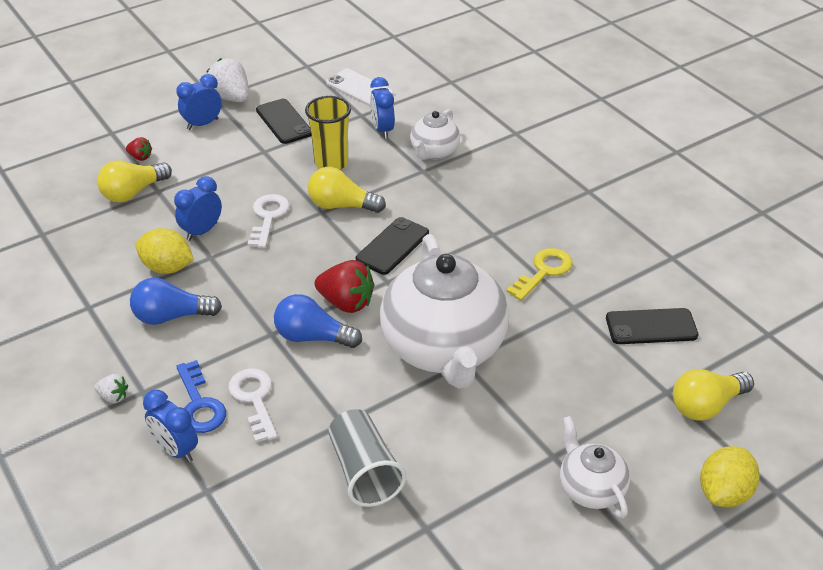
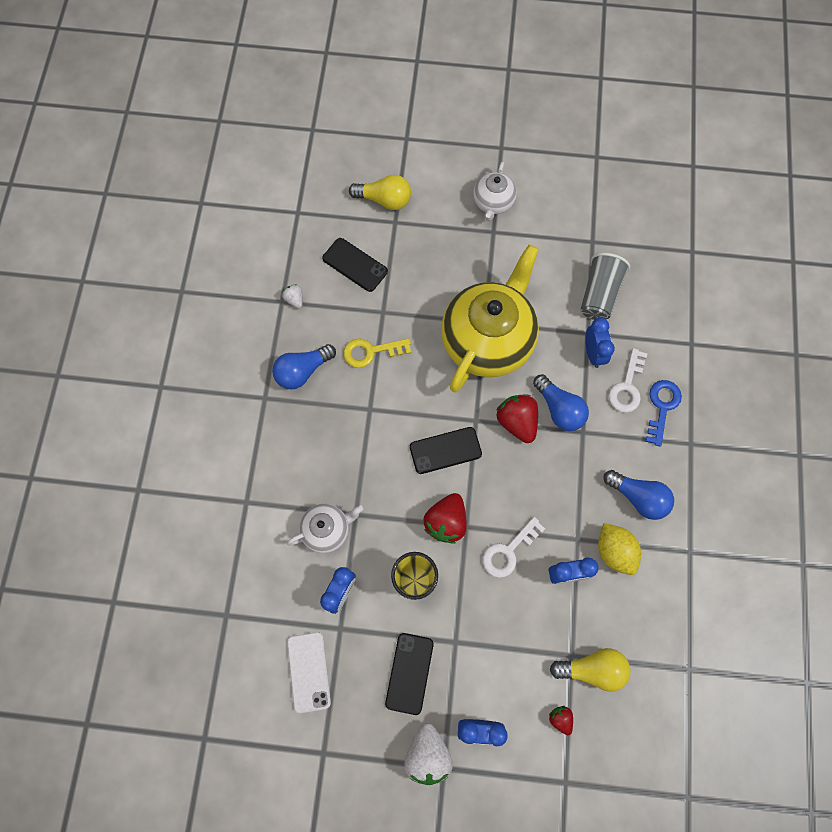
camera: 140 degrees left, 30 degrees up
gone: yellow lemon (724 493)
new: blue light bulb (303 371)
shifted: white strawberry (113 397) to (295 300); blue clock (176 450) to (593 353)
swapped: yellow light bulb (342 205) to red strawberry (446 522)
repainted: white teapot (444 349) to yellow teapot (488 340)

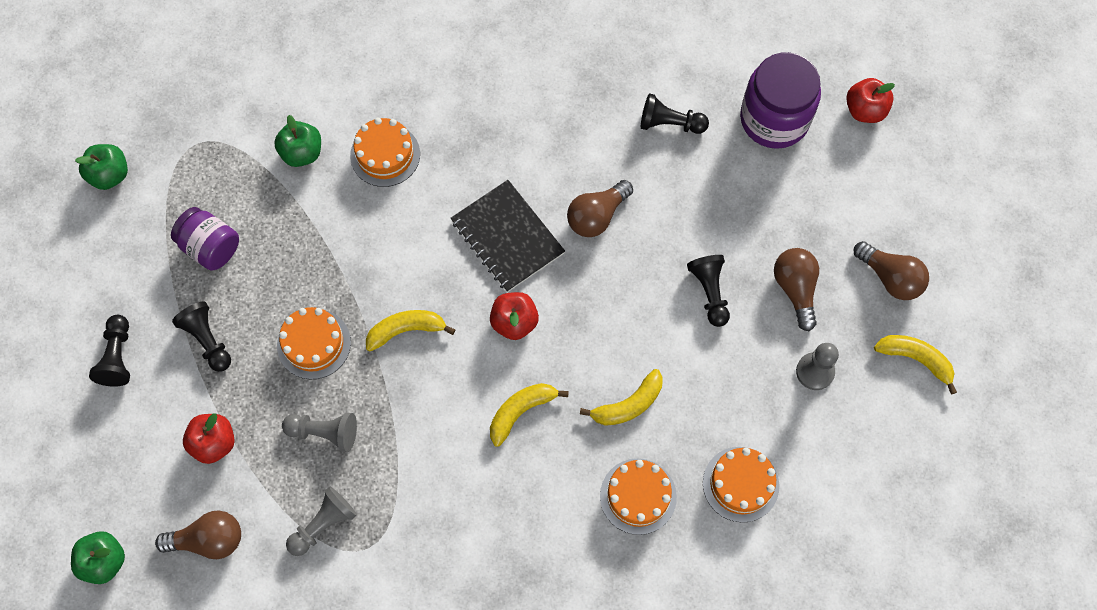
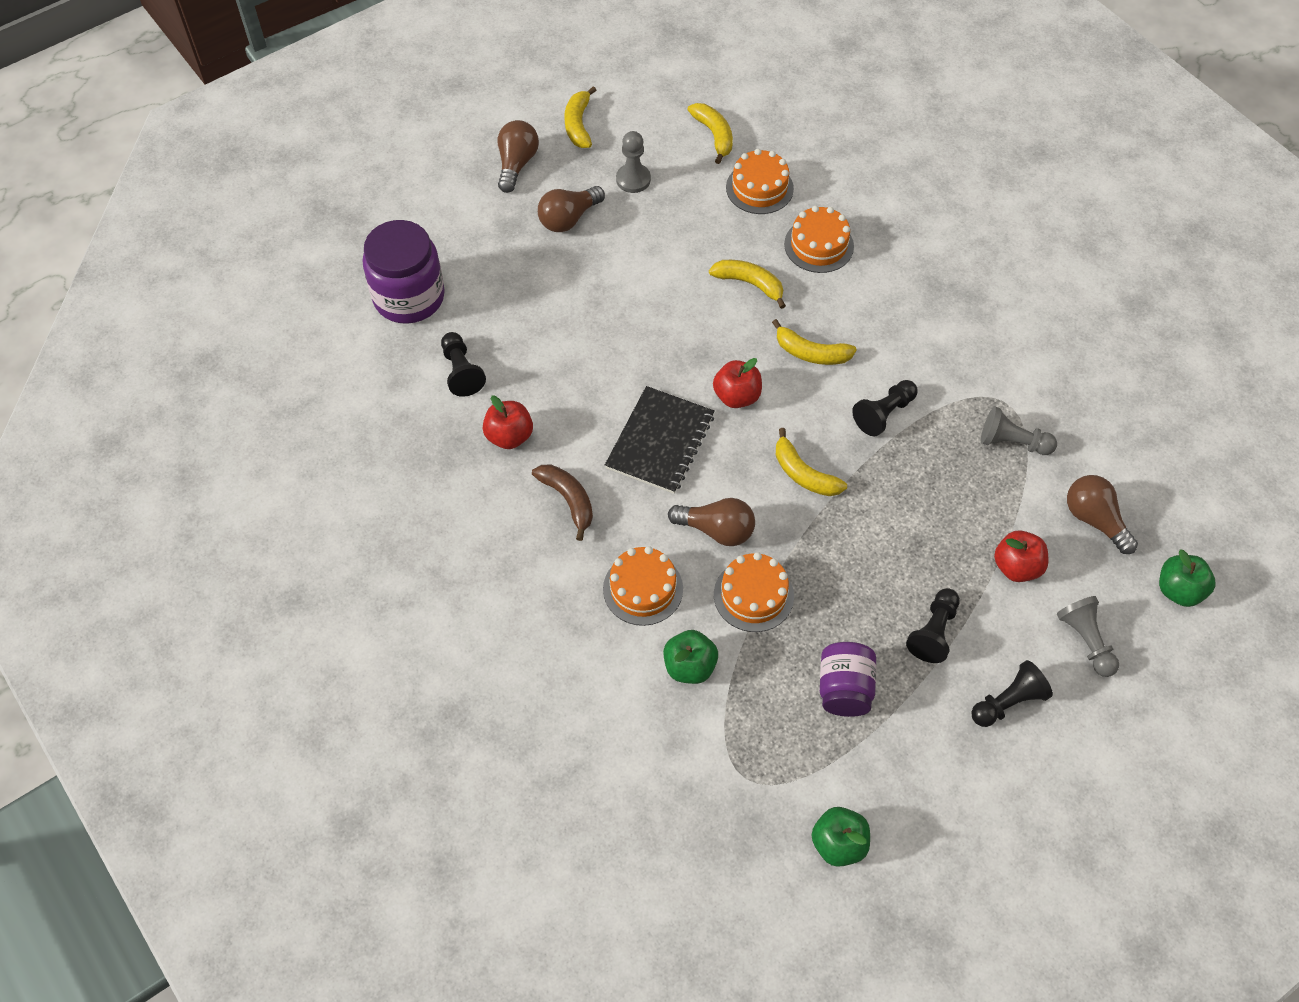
camera: 120 degrees left, 10 degrees down
new: yellow banana (714 135); brown banana (568 500)
shifted: red apple (865 110) to (509 436); brown light bulb (597 216) to (716 530); black pawn (709 292) to (884 414); orange cake (314 344) to (753 595); grey pawn (324 433) to (1086 641)

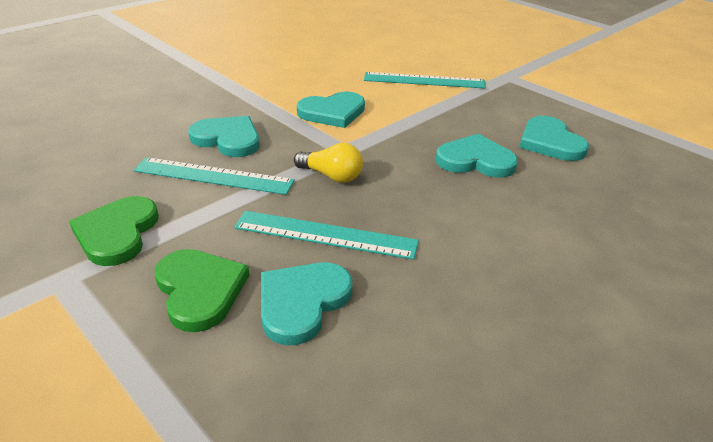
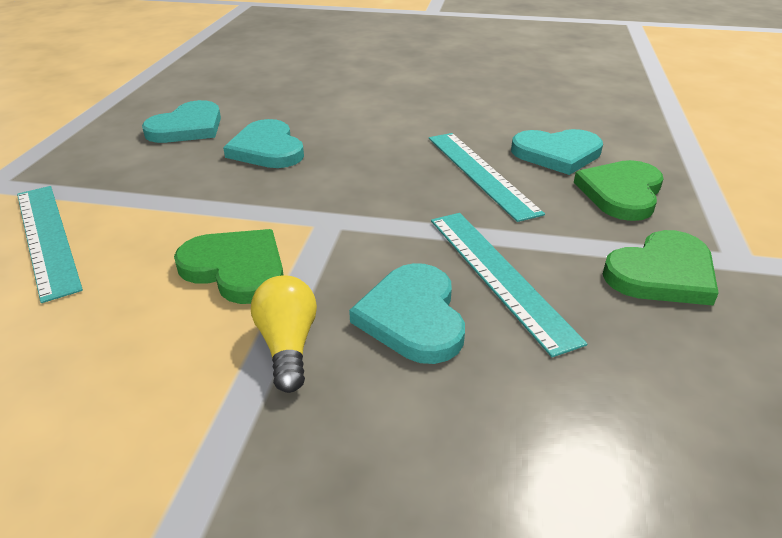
camera: 125 degrees left, 0 degrees up
shifted: yellow light bulb (331 176) to (288 345)
repainted: turquoise heart (332 112) to green heart (236 268)

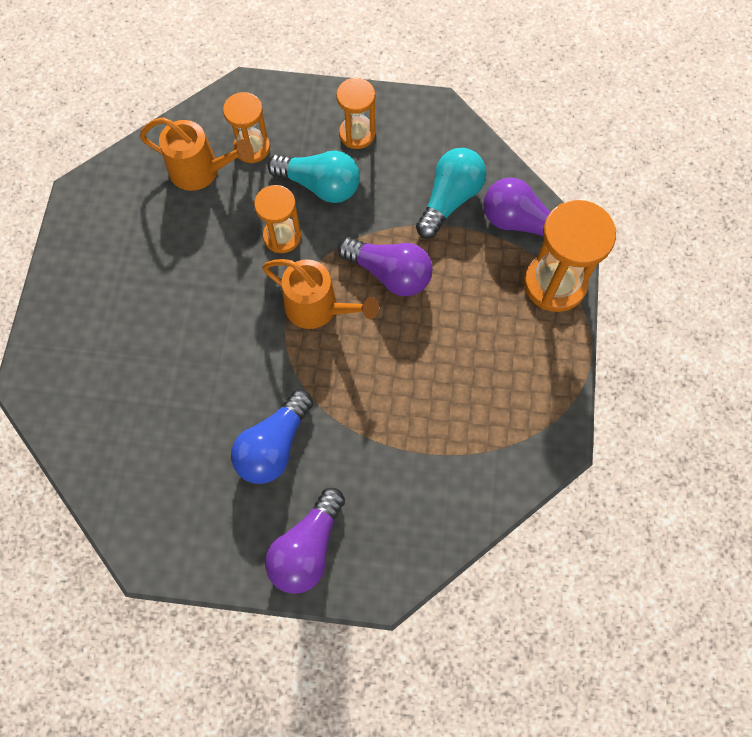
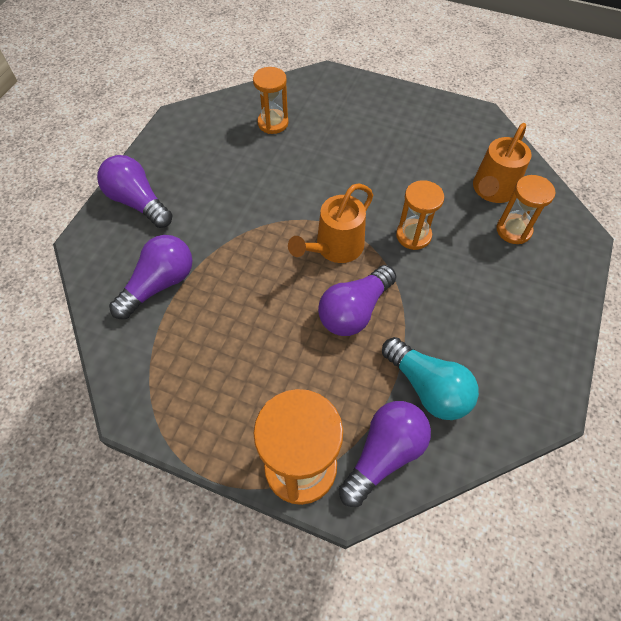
camera: 105 degrees right, 10 degrees down
gone: turquoise light bulb (320 185); blue light bulb (274 445)
new: purple light bulb (159 284)
shifted: orange hourglass (357 134) to (273 123)

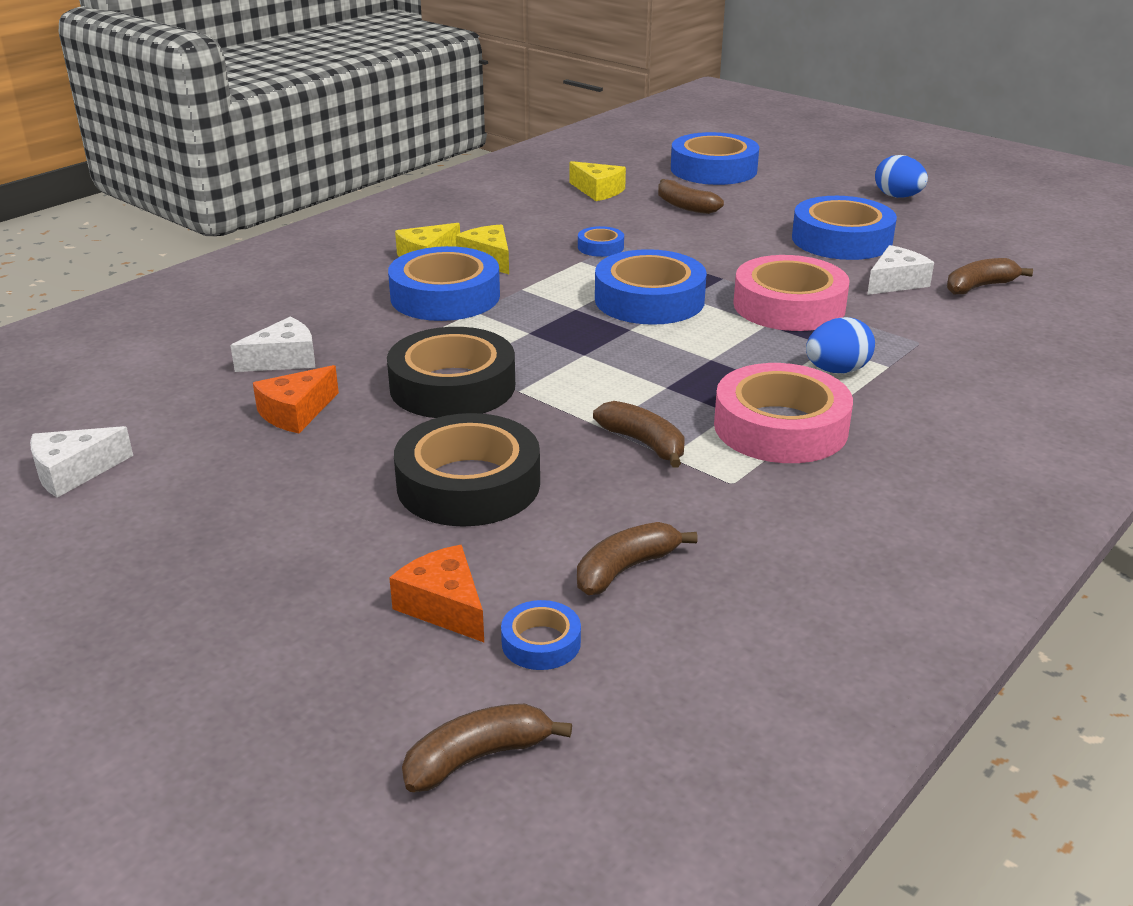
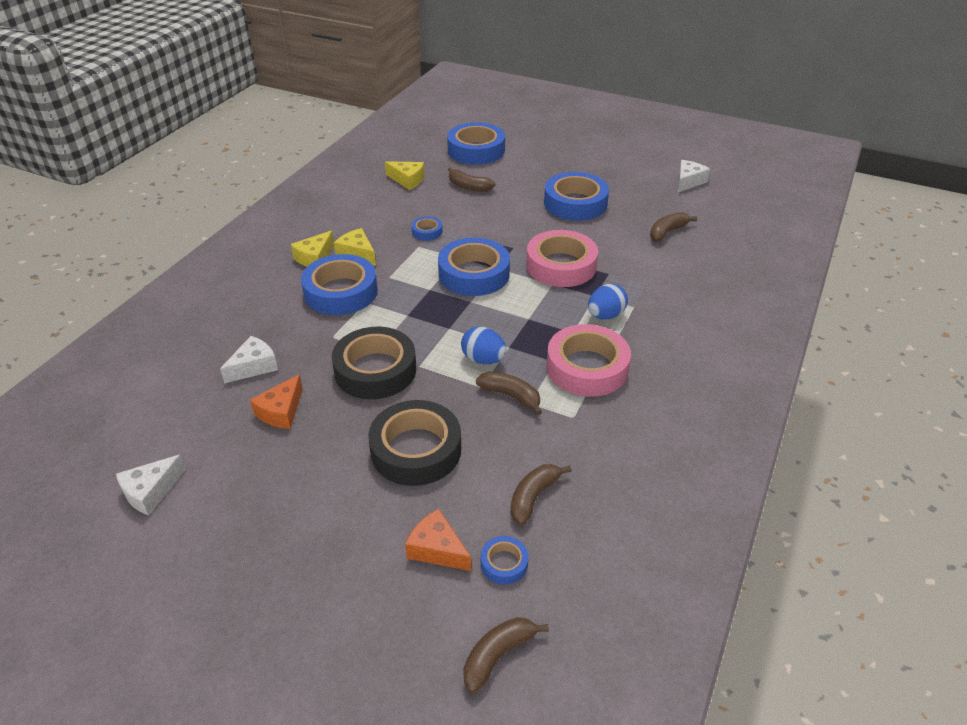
camera: 15 degrees left, 10 degrees up
shifted: blue egg (898 197) to (483 359); white cheese (895 282) to (688 182)

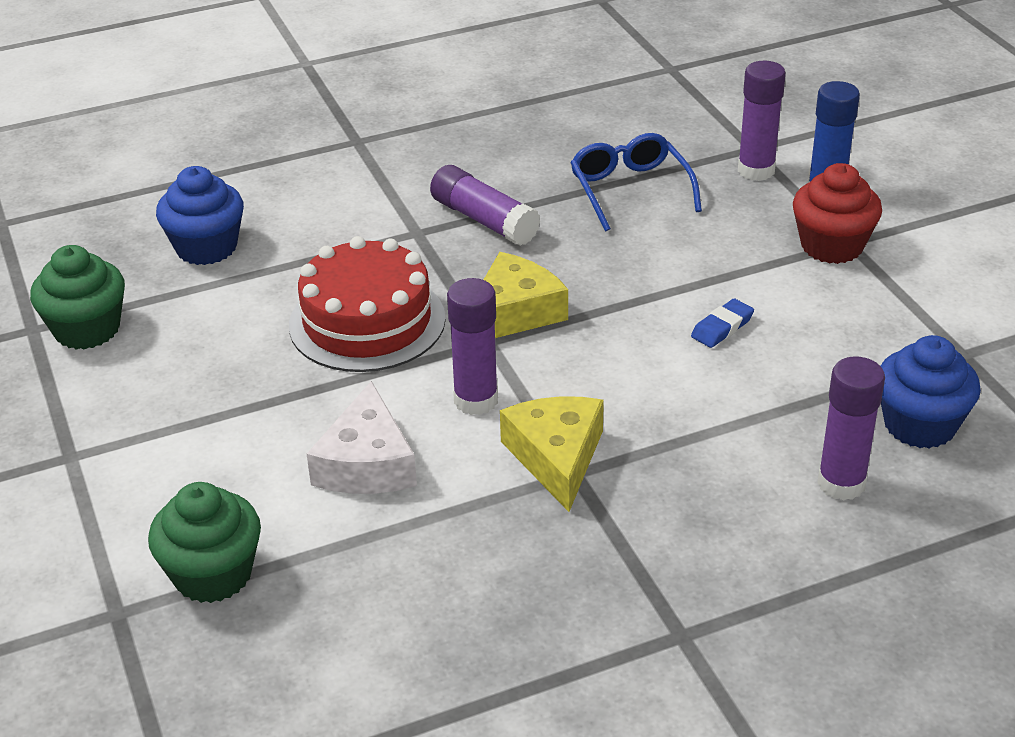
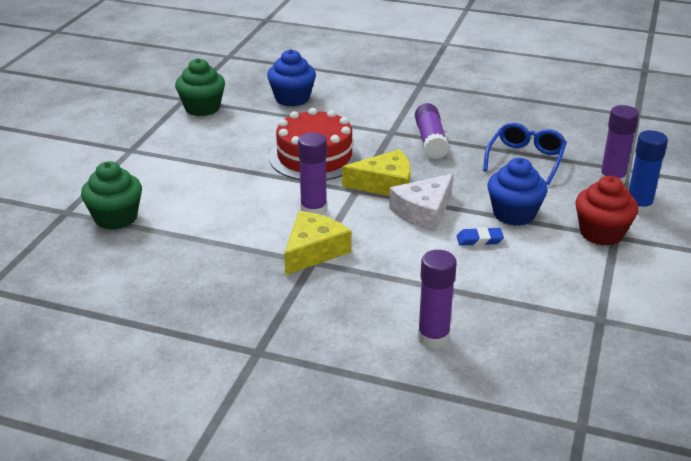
camera: 40 degrees right, 5 degrees down
shifted: blue cupcake (920 425) to (514 214); white cheese (367 463) to (424 212)

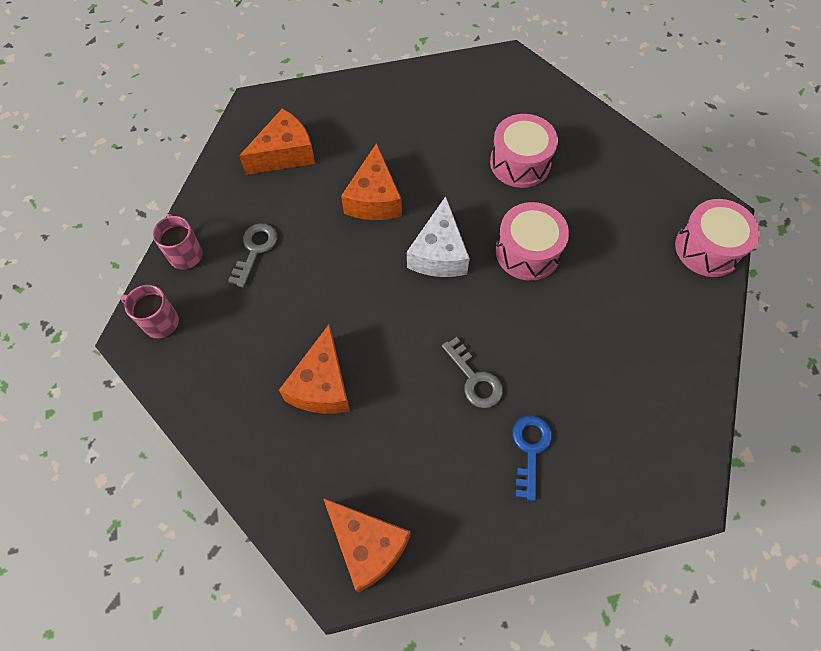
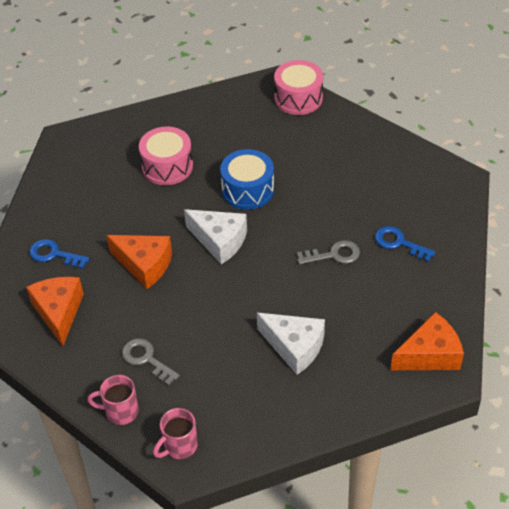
camera: 65 degrees left, 15 degrees down
new: blue key (54 254)
repainted: pink drum (528 252) to blue drum (248 190); orange cheese (322 385) to white cheese (294 347)

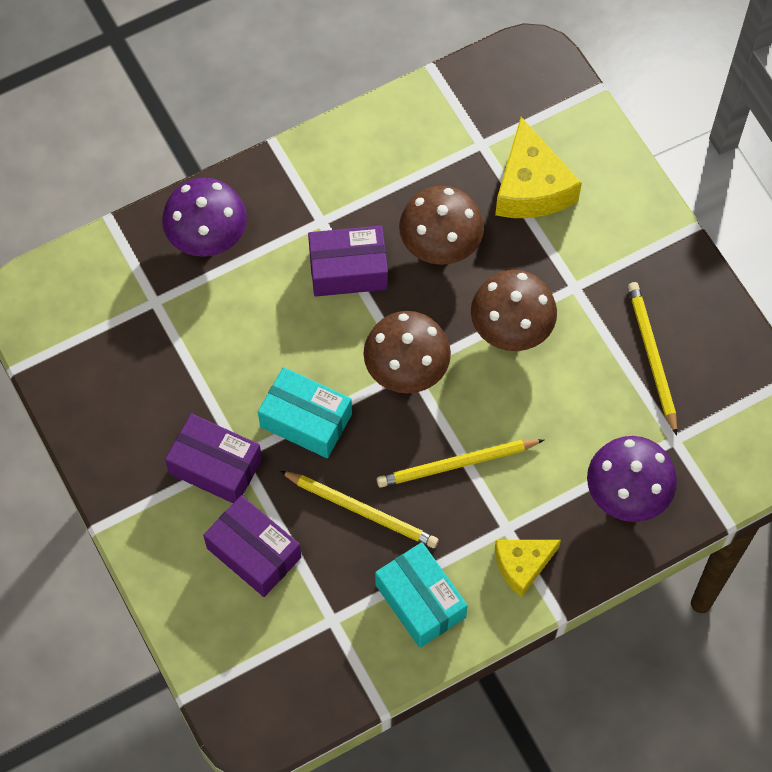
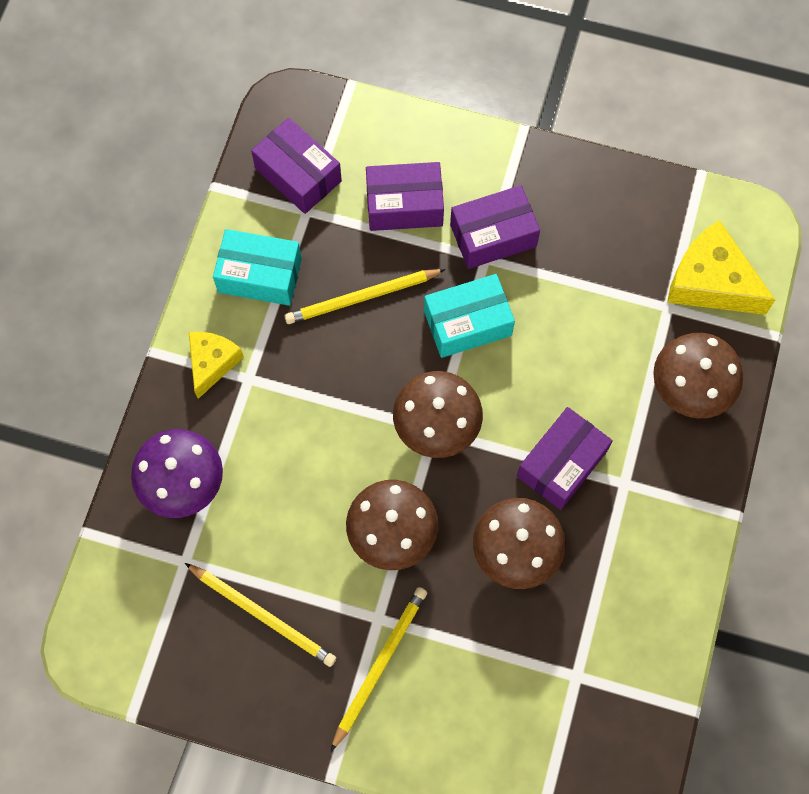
camera: 135 degrees right, 5 degrees up
new: purple box (298 175)
shifted: yellow cheese (531 187) to (710 282); yellow pencil (457 464) to (379 665)
repainted: purple mushroom (207 237) to brown mushroom (689 389)

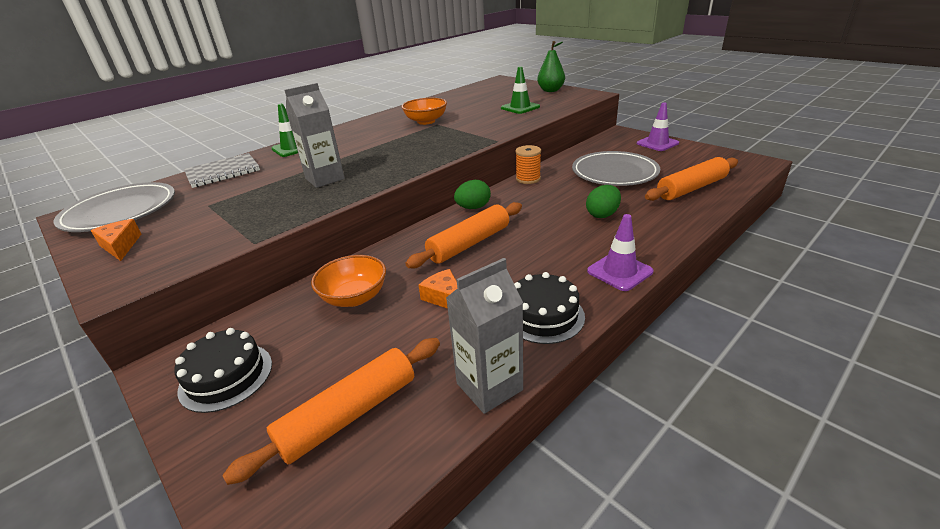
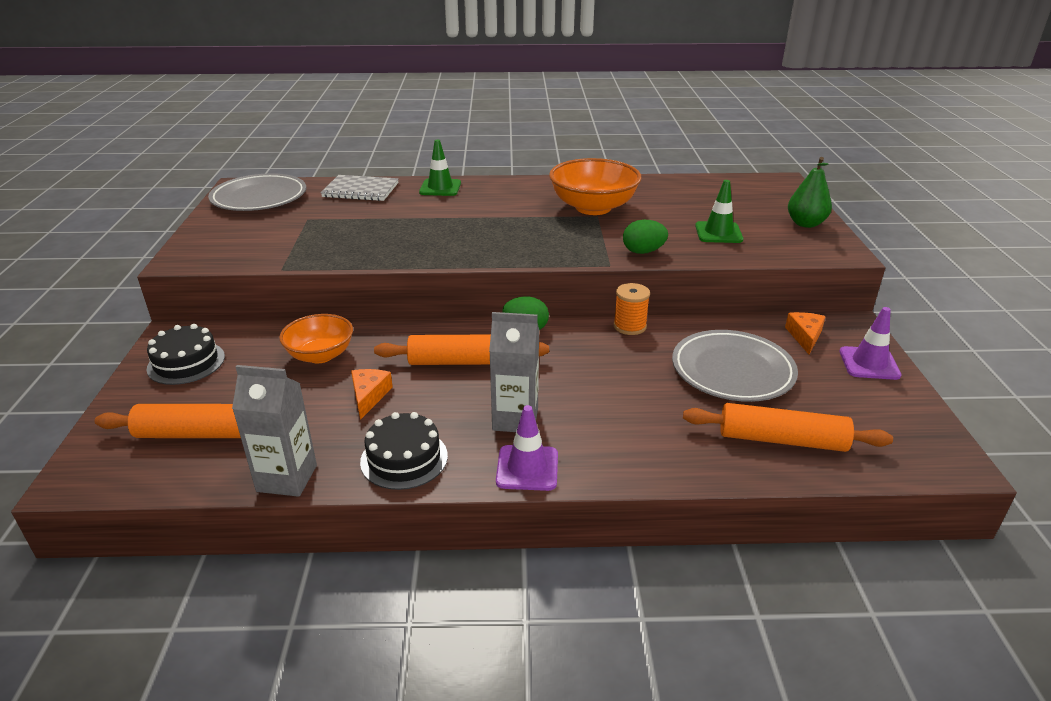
camera: 40 degrees right, 0 degrees up
shifted: grey carton (325 179) to (515 419); green egg (602 214) to (643 252); orange cheese (120 246) to (804 336)
scaled: orange bowl (426 121) = (593 207) x1.56

